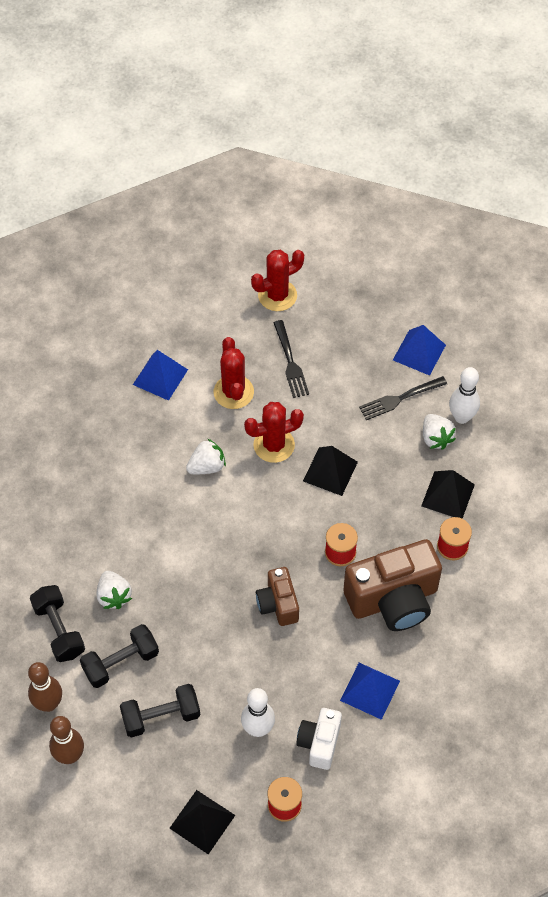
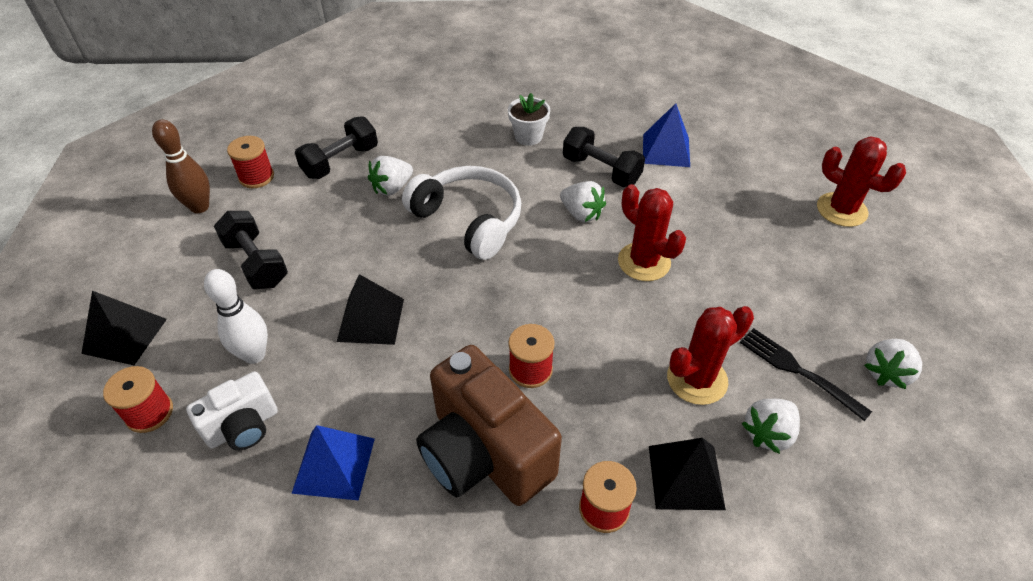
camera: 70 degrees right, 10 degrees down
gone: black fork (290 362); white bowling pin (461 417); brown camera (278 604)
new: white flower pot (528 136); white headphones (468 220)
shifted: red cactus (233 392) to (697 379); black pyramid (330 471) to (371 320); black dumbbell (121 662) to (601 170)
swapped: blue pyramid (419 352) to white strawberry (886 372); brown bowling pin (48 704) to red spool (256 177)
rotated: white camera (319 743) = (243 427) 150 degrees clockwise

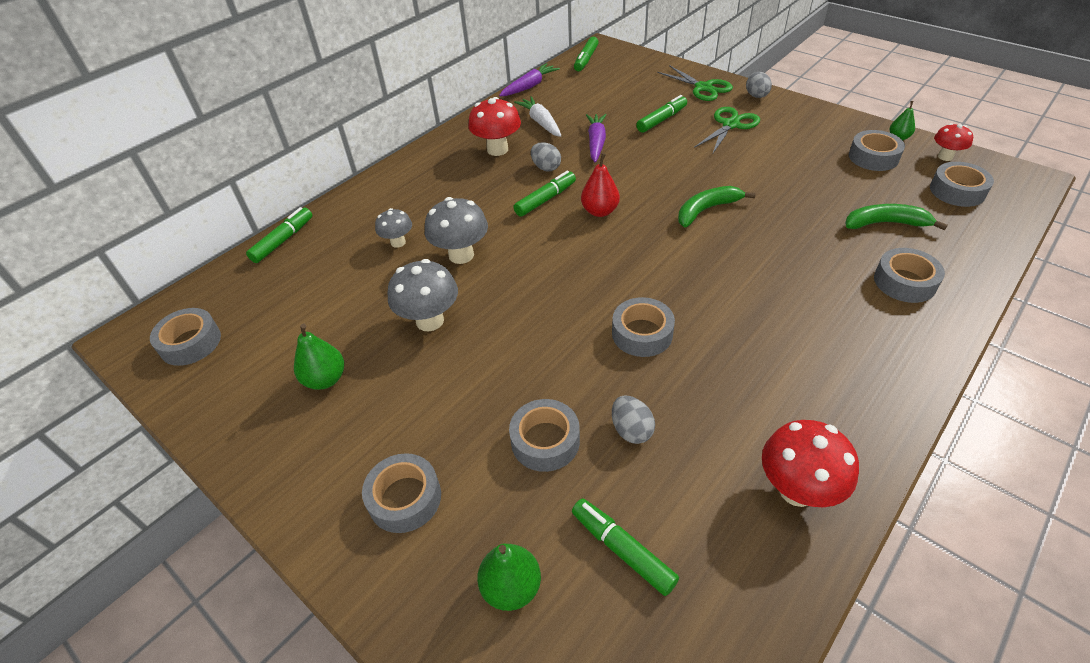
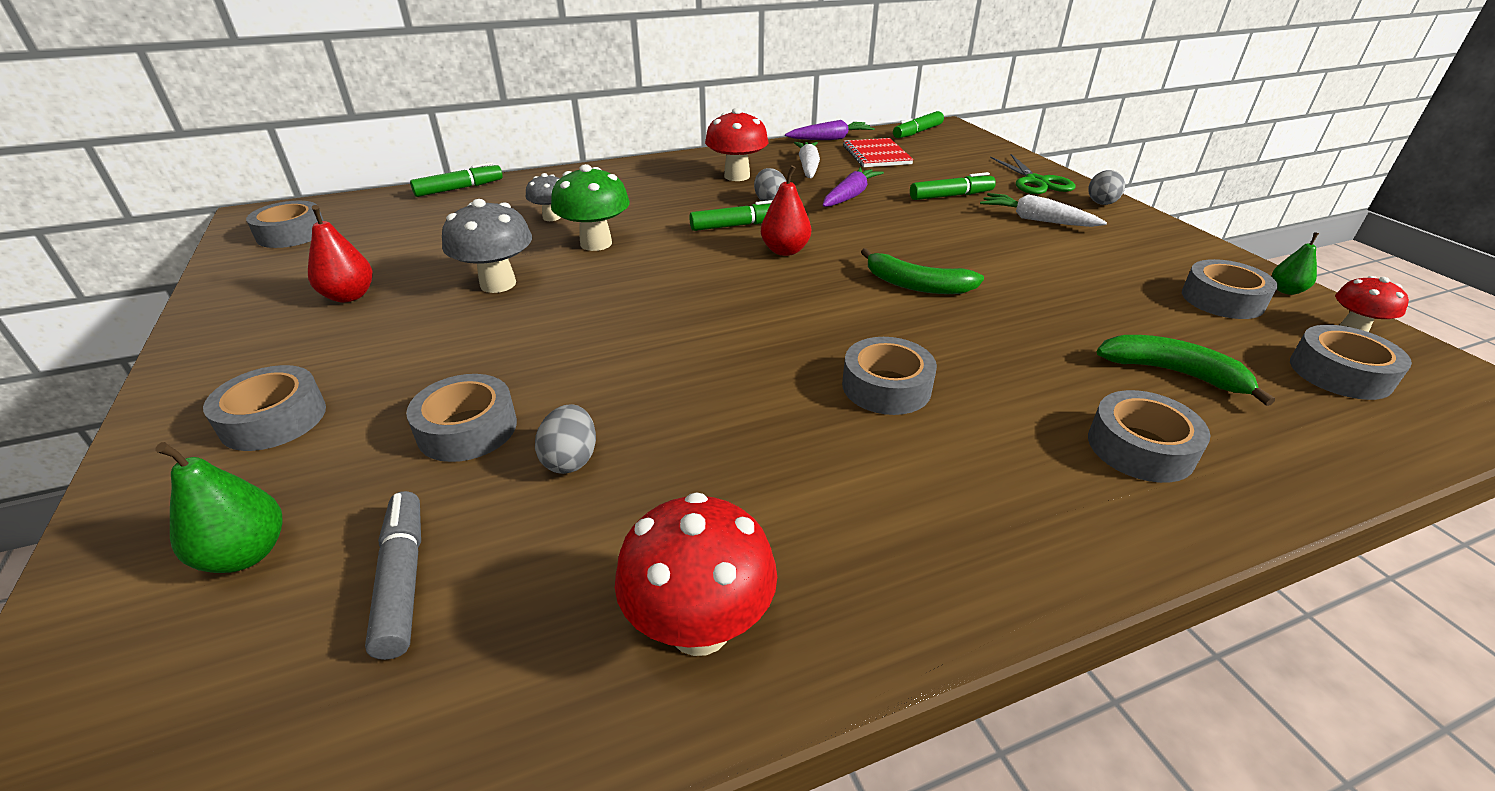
camera: 25 degrees right, 10 degrees down
new: red notebook (876 155)
shifted: grey tape (642 333) to (886 387)
swapped: green scissors (730 125) to white carrot (1036 220)
repainted: grey mushroom (461 255) to green mushroom (596 243); green pear (325 379) to red pear (349 296); green marker (622 550) to grey marker (403 579)
rotated: green banana (706 210) = (916 285) 150 degrees counterclockwise

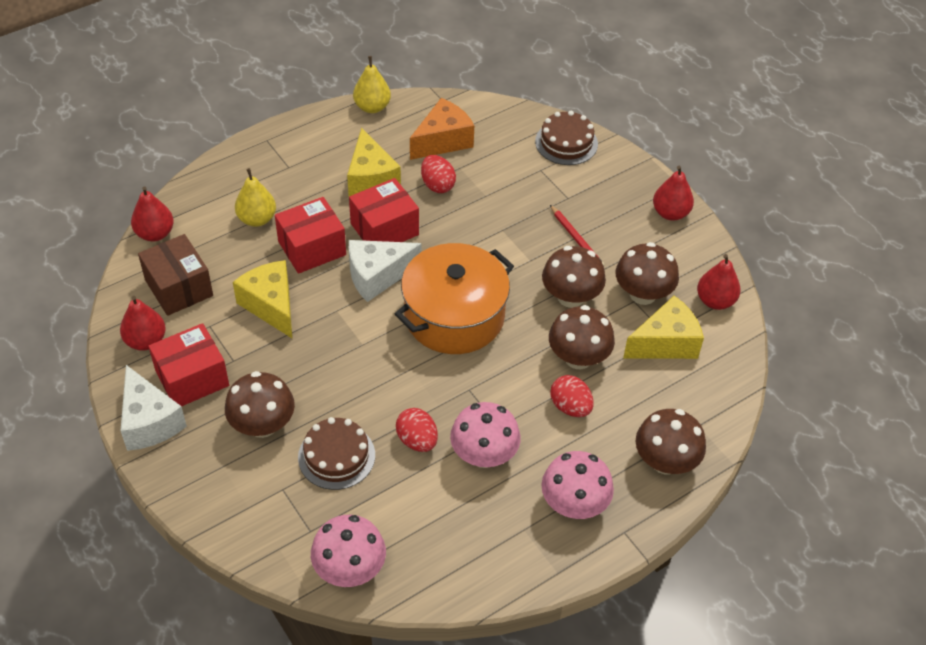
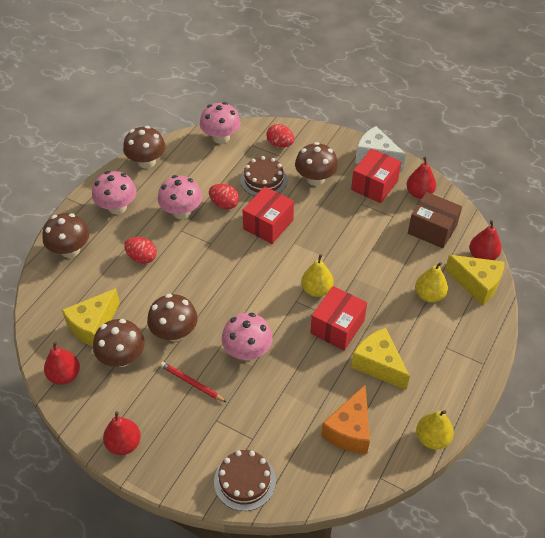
camera: 155 degrees right, 0 degrees up
gone: orange pot (454 316)
new: pink mushroom (247 351)
shifted: red egg (437 185) to (280 144); red box (312 248) to (268 224); yellow cheese (271 305) to (477 284); brown mushroom (578 358) to (146 162)
swapped: white cheese (377 276) to yellow pear (316 290)

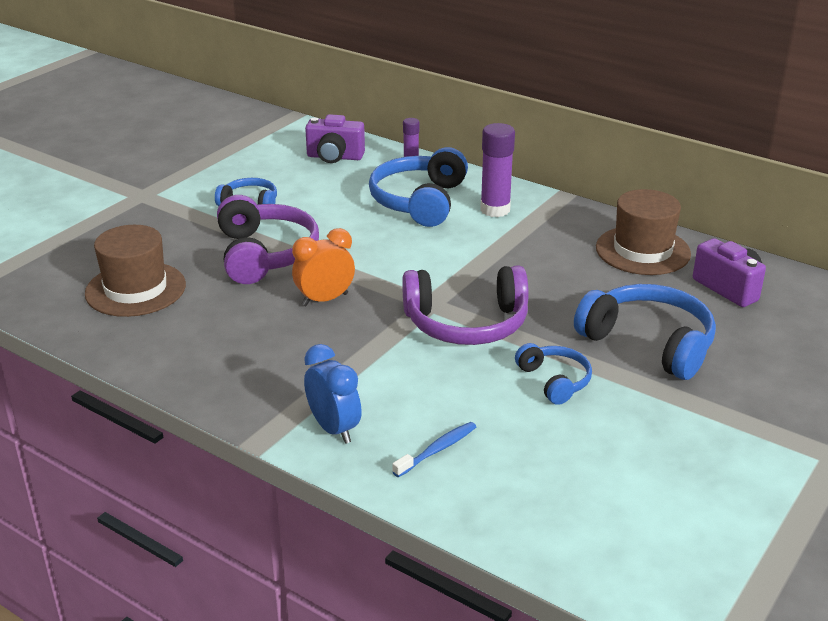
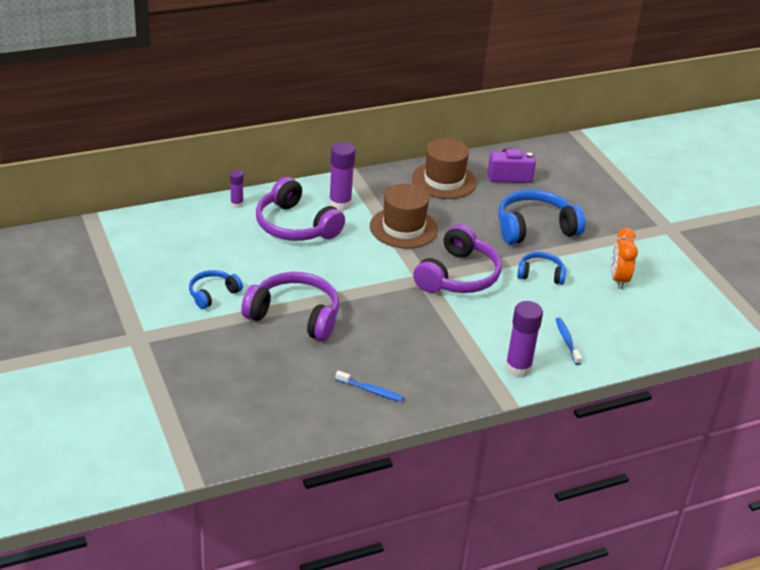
camera: 60 degrees left, 5 degrees up
gone: purple camera (334 157)
new: blue toothbrush (371 390)
shifted: brown hat (135 289) to (403 228); orange clock (325 300) to (618 279)
swapped: blue clock (334 429) to purple glue stick (518 368)
repainted: blue headphones (420 201) to purple headphones (295 225)

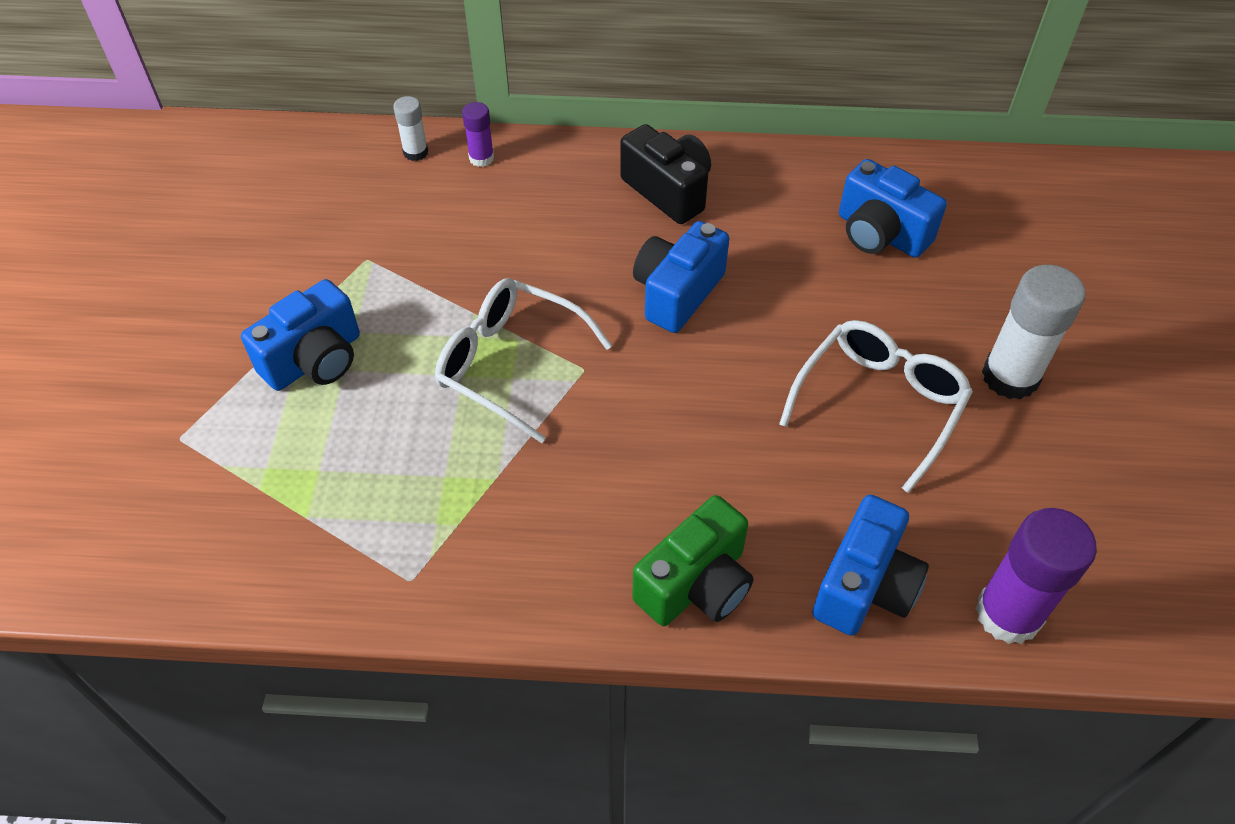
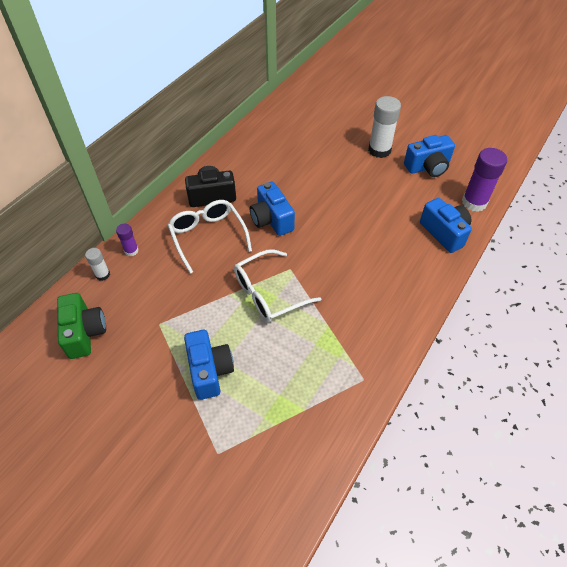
camera: 60 degrees left, 0 degrees up
shifted: blue camera (880 234) to (428 167); white glasses (879 404) to (208 236); green camera (696 584) to (84 333)

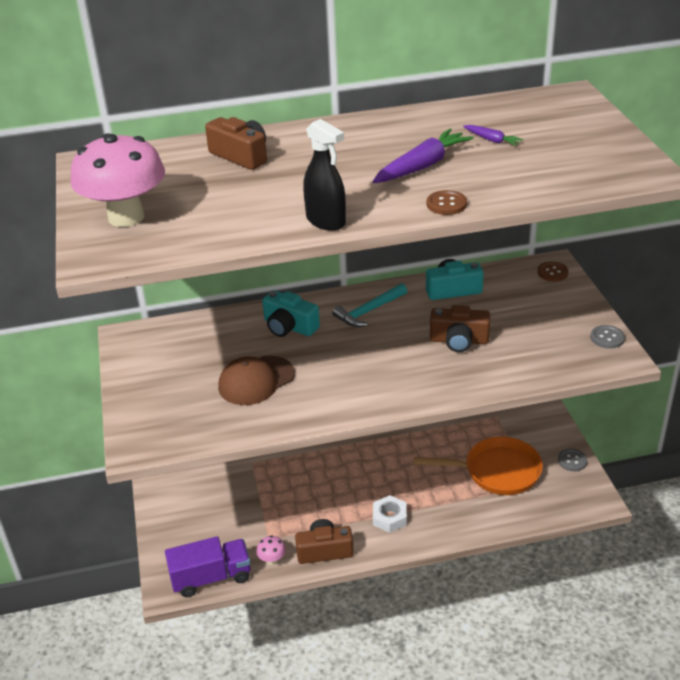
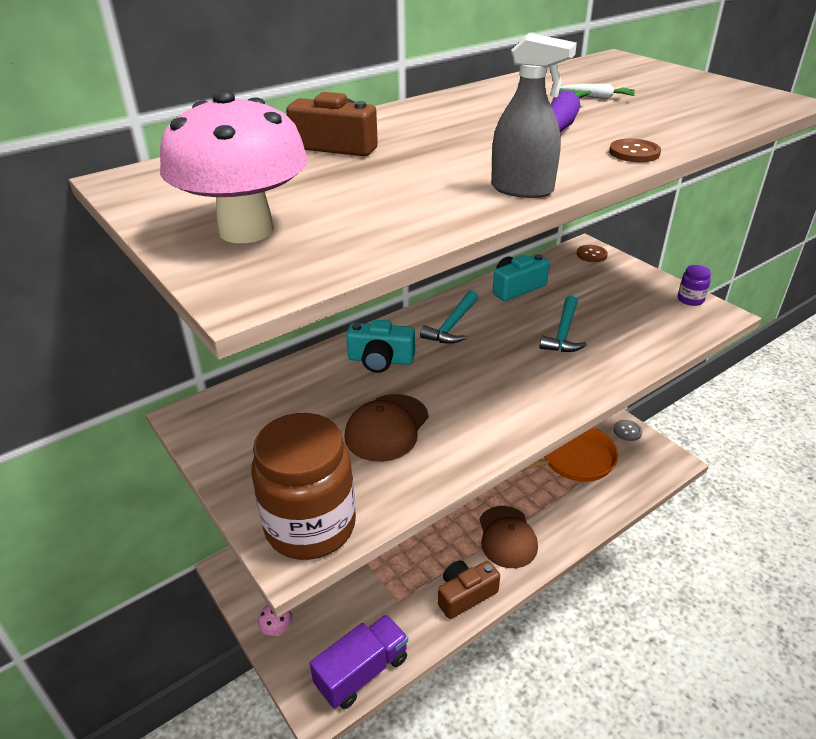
camera: 25 degrees left, 0 degrees up
new: brown jar (310 526)
shifted: pink mushroom (272 560) to (277 629)
swapped: brown camera (459 340) to turquoise hammer (563 333); grey button (607 338) to purple jar (690 299); white nut (389 518) to brown cap (507 537)
repainted: black spray bottle (326 221) to grey spray bottle (522 189); purple carrot (492 140) to white carrot (597 97)

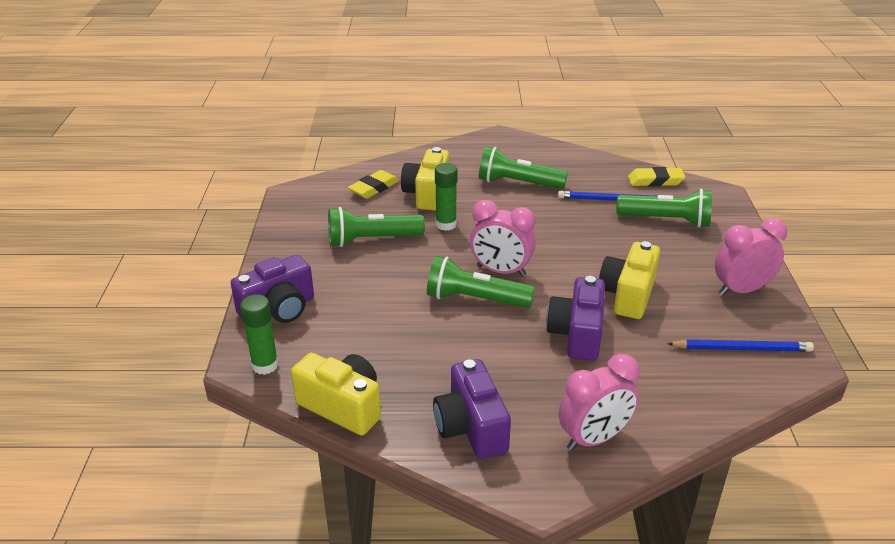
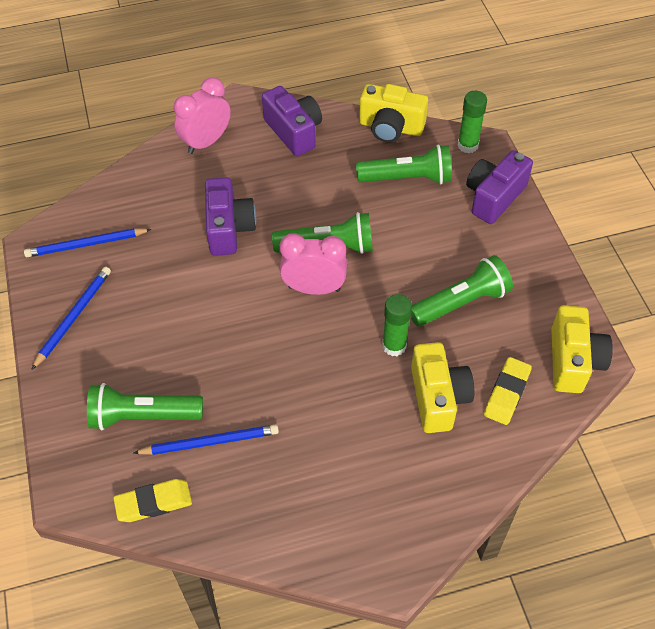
camera: 165 degrees right, 20 degrees up
shifted: green flashlight (518 183) to (407 178); yellow camera (628 295) to (573 361)
swapped: pink clock (741 290) to blue pencil (73 317)

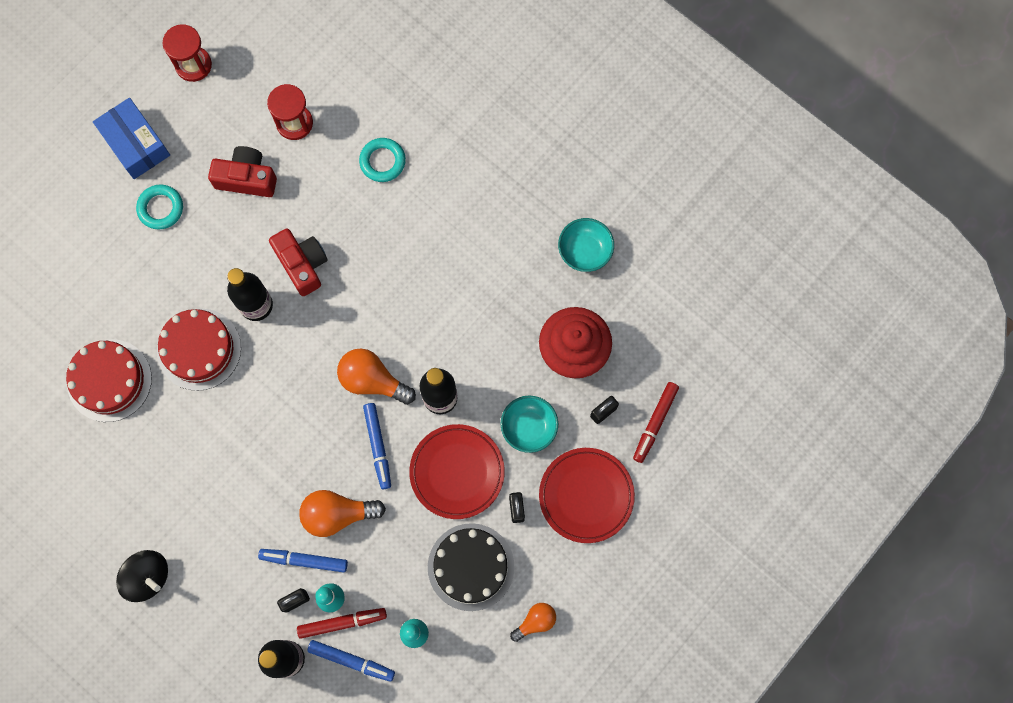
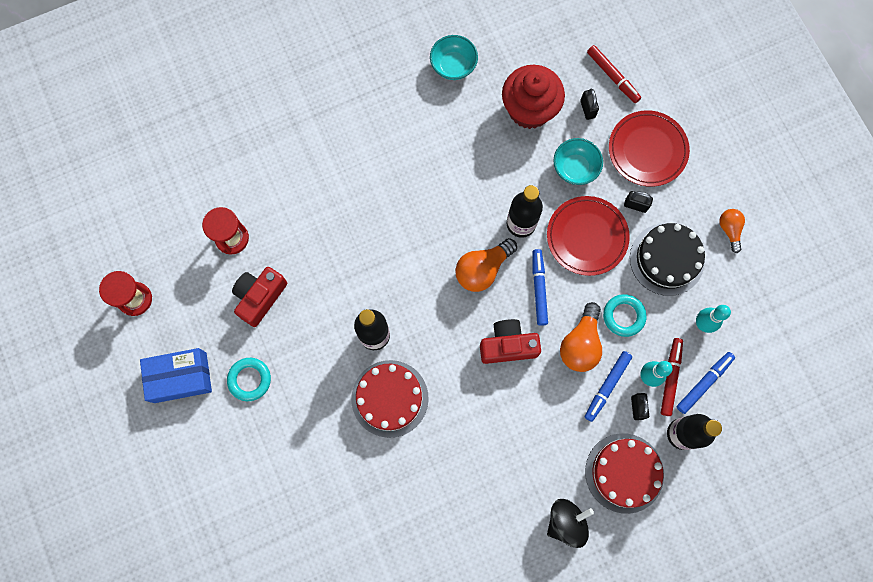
camera: 65 degrees left, 0 degrees up
shifted: turquoise ring (382 161) to (623 316); red camera (302 264) to (508 345); red cake (109 380) to (624 473)
rotated: blue marker (378 446) = (539 288) 105 degrees counterclockwise

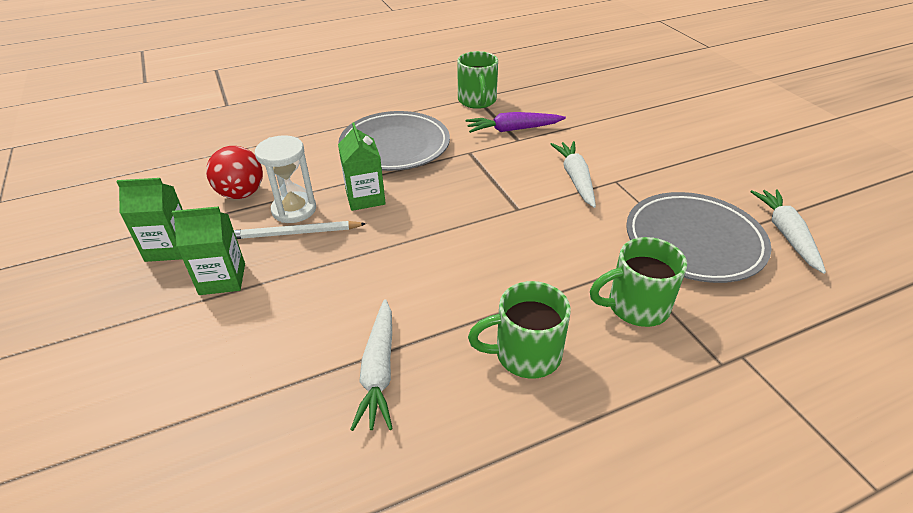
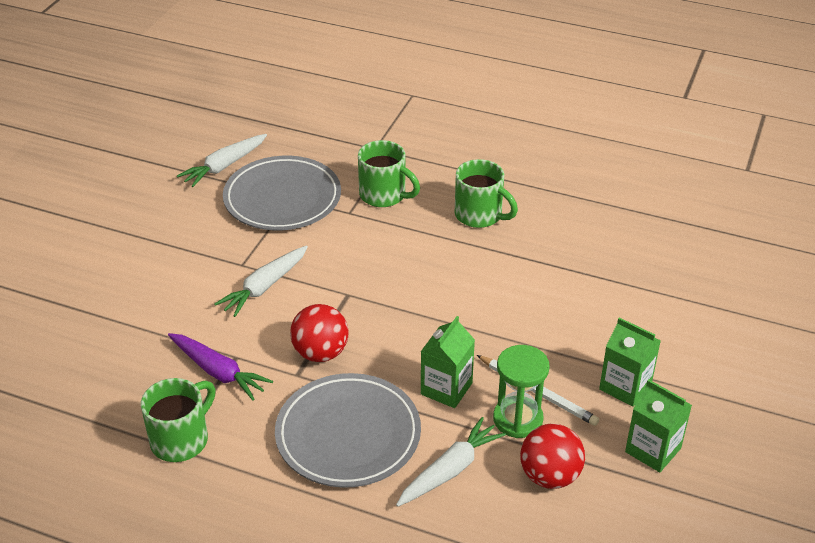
camera: 135 degrees left, 0 degrees up
new: red ball (320 353)
shifted: white carrot (379 371) to (450 470)
repainted: white hourglass (294 210) to green hourglass (518 419)

